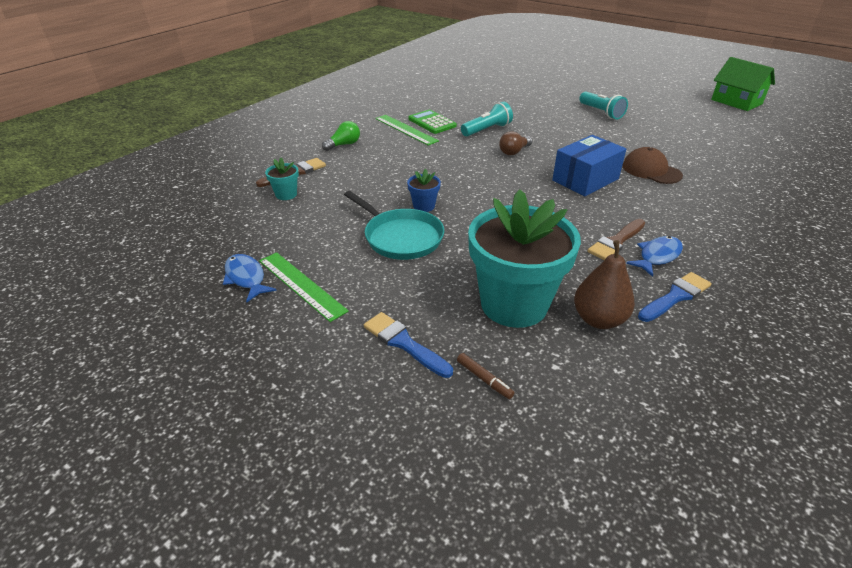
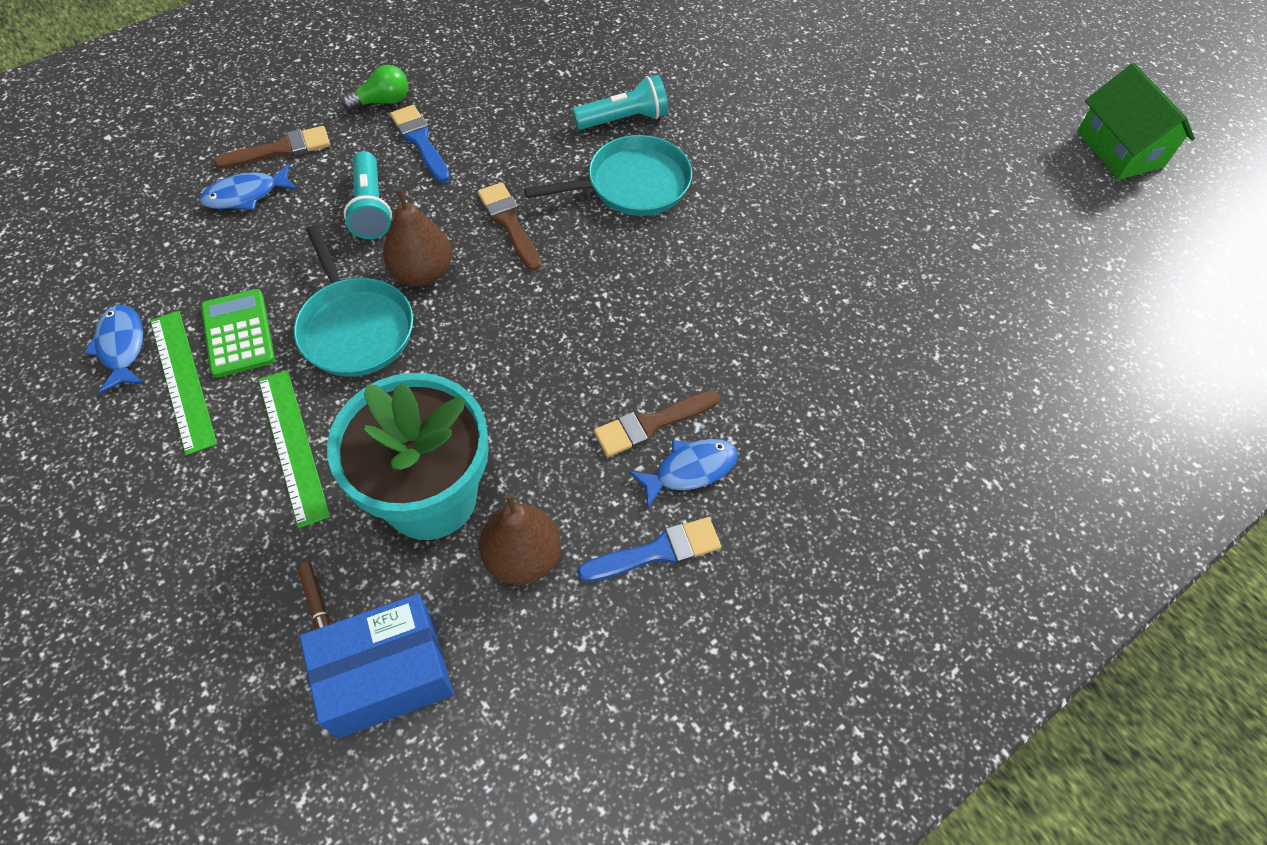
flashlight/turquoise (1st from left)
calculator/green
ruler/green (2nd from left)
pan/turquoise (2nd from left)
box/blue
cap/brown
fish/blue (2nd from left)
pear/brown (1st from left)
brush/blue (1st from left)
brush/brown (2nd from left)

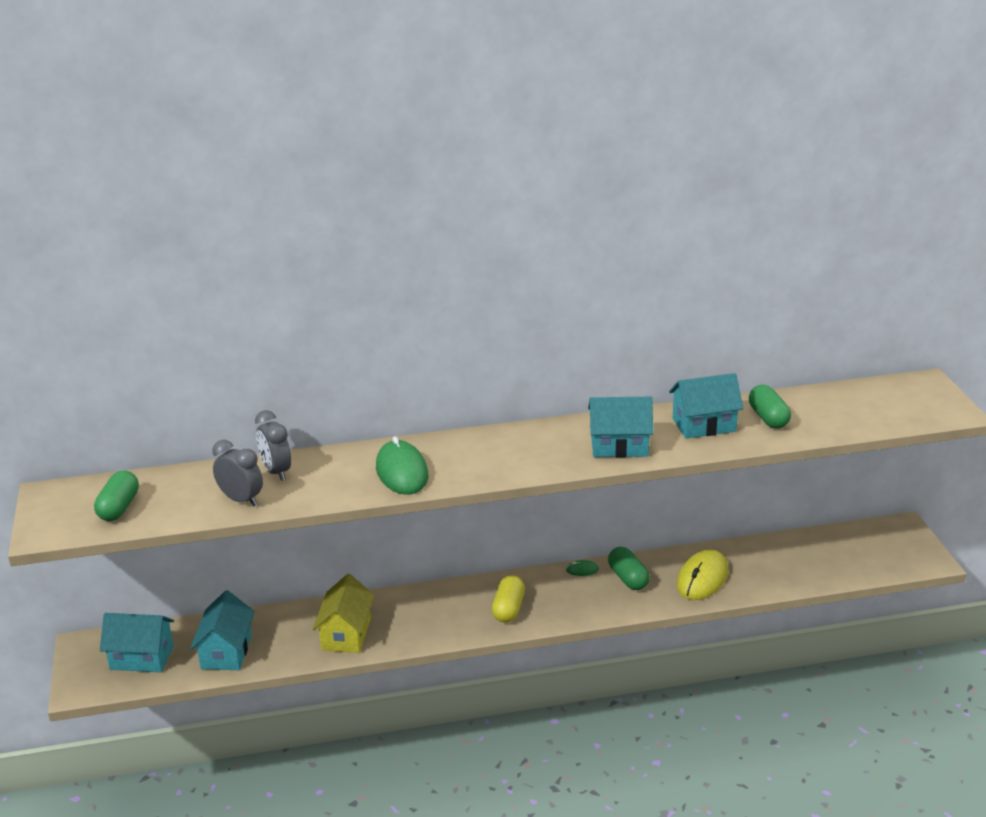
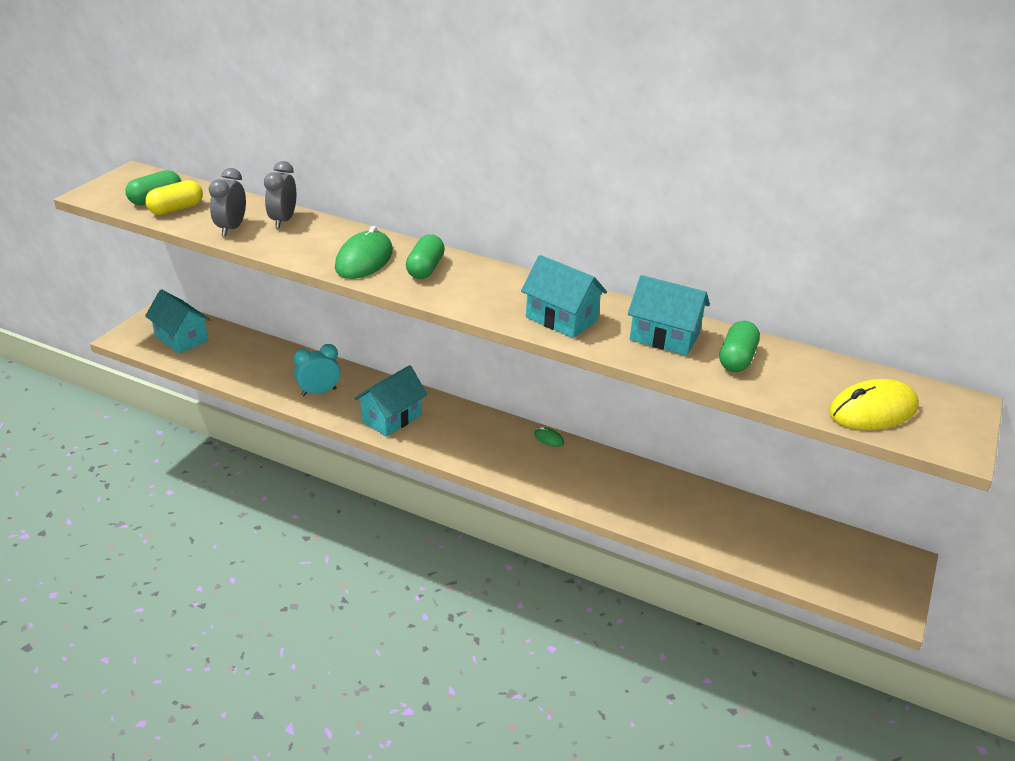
clock/grey (1st from left)
capsule/green (2nd from left)
mouse/yellow
clock/turquoise
capsule/yellow
house/turquoise (2nd from left)

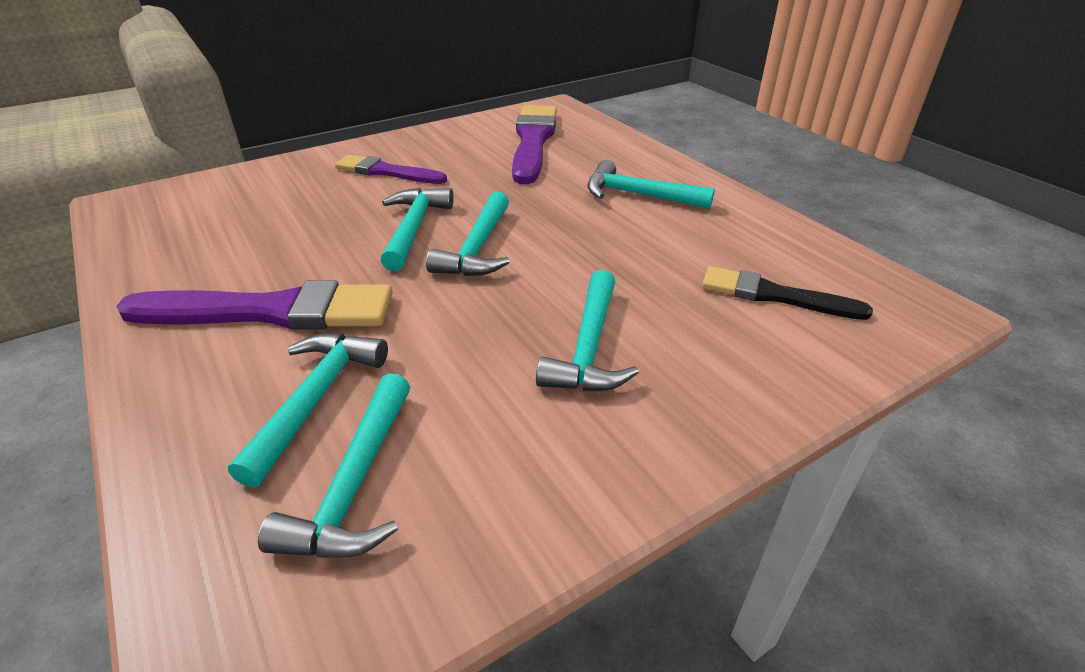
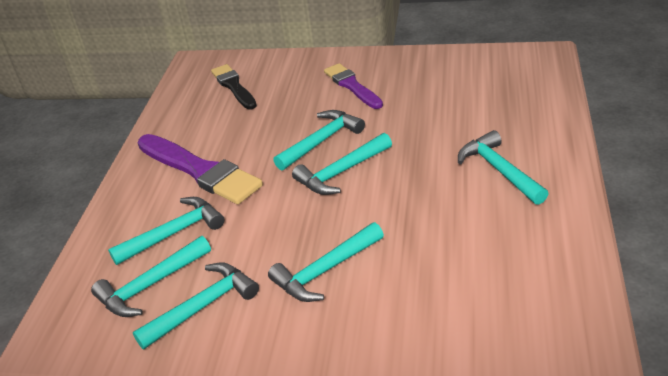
brush/purple (3rd from left in the first image)
brush/black
hammer/turquoise (3rd from left)

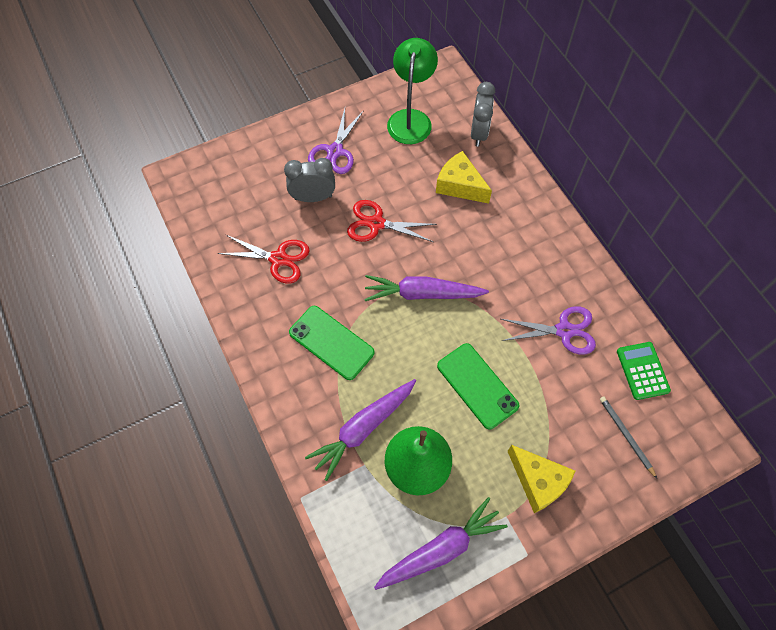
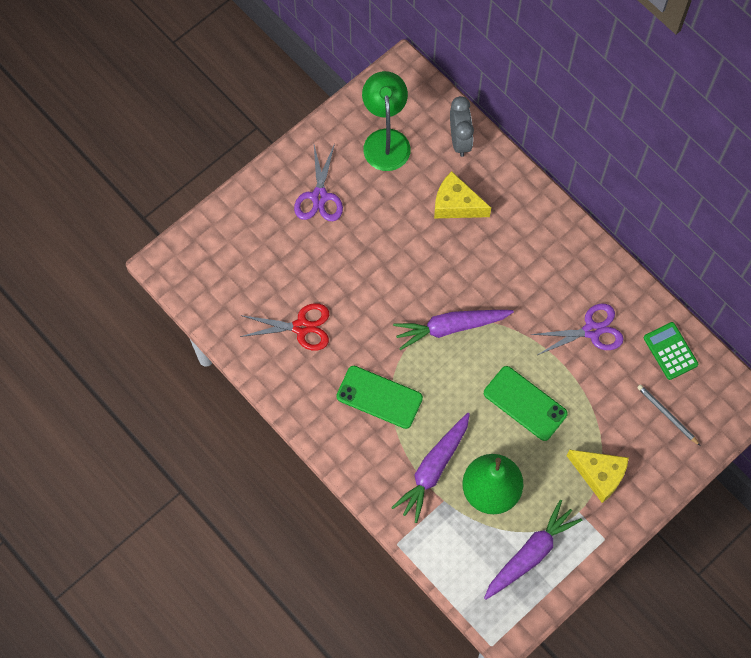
clock/grey (1st from left in the first image)
scissors/red (2nd from left in the first image)

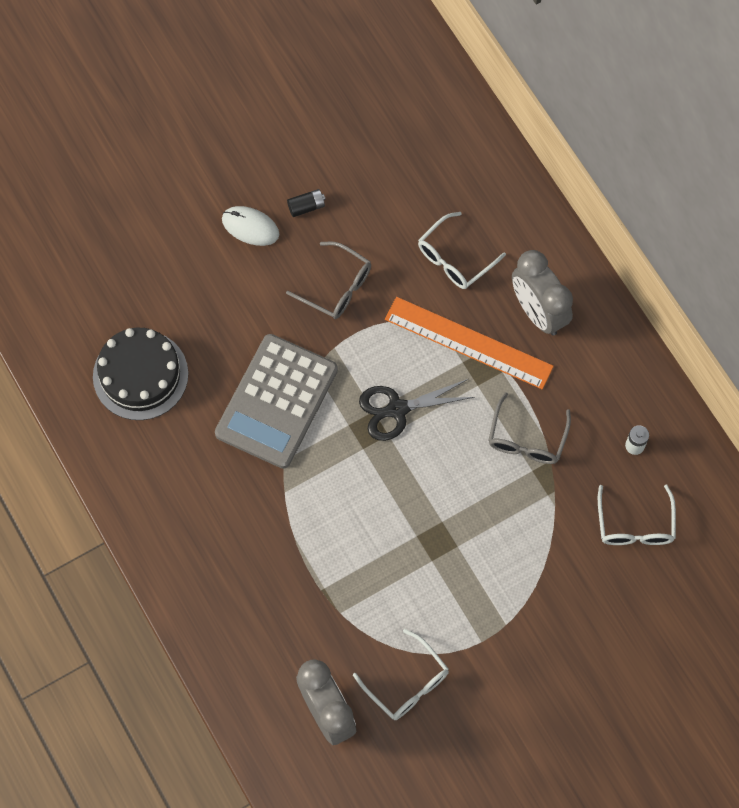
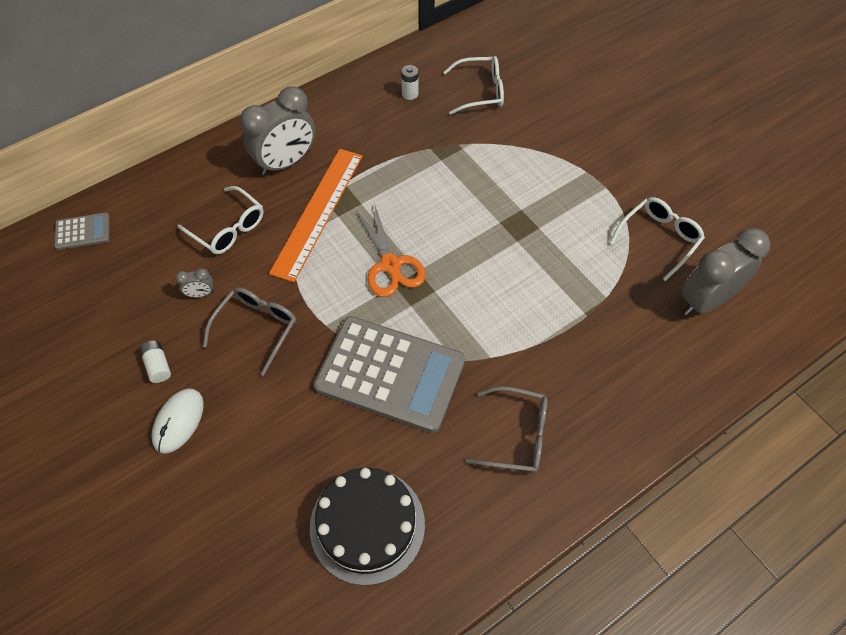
battery/white (1st from left)
scissors/orange
glasses/grey (2nd from left)
calculator/grey (1st from left)
clock/grey (1st from left)

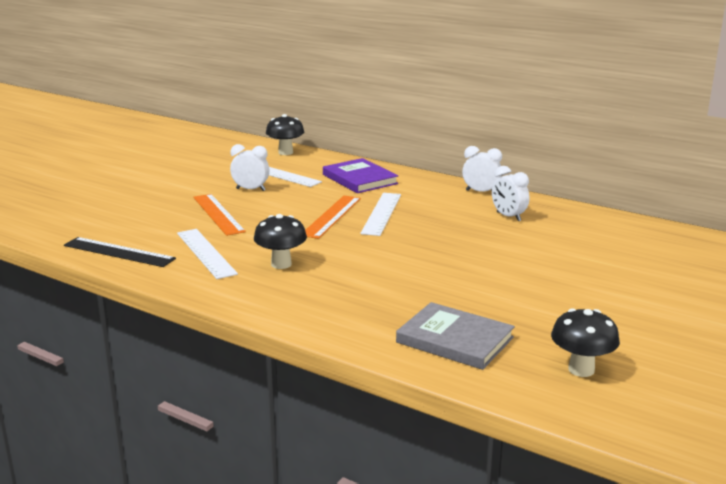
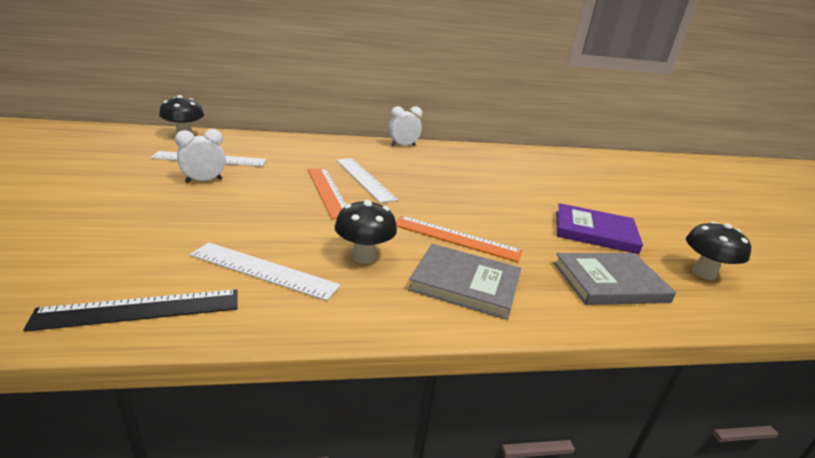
book/purple
clock/white (3rd from left in the first image)
ruler/orange (2nd from left)
book/grey (1st from left)

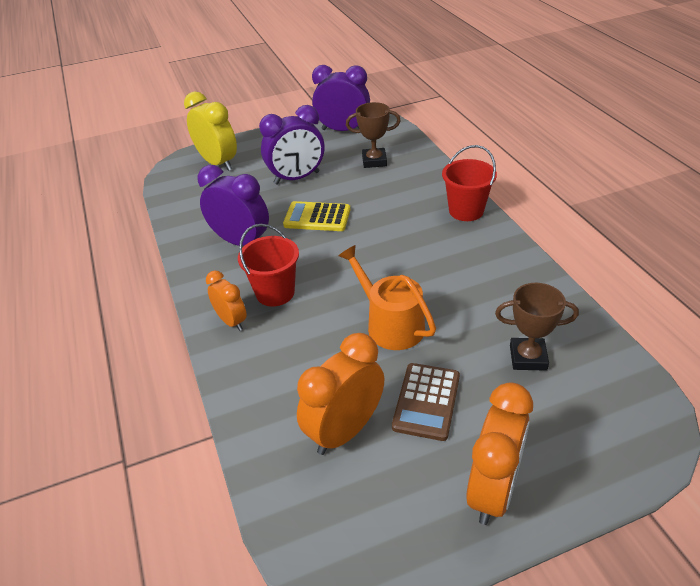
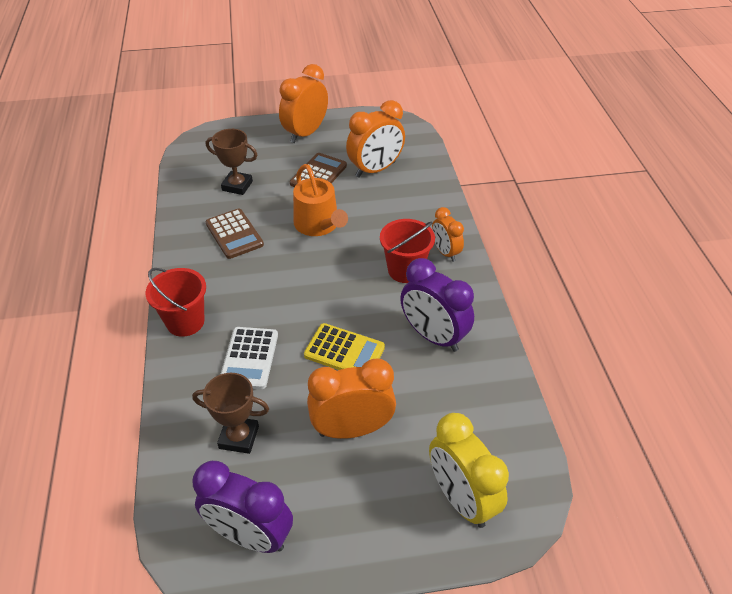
clock/orange (2nd from left)
calculator/brown (1st from left)
calculator/white

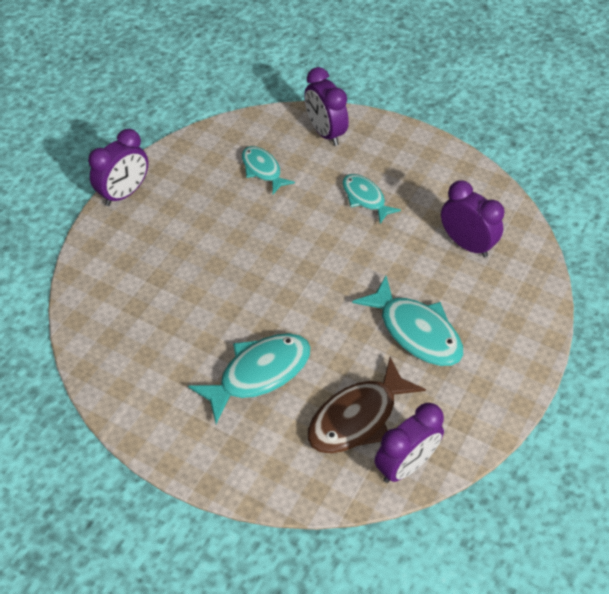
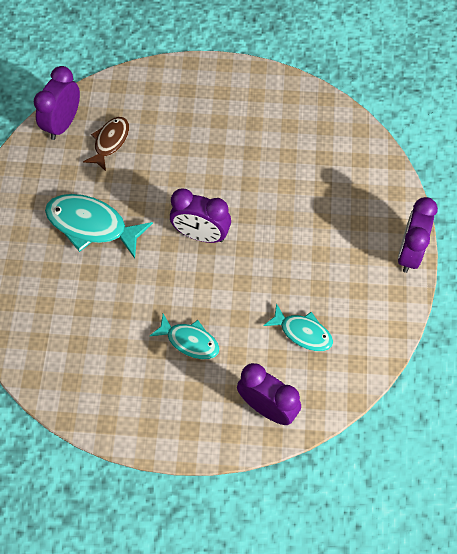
clock/purple (2nd from left)
fish/turquoise (1st from left in the first image)
fish/brown

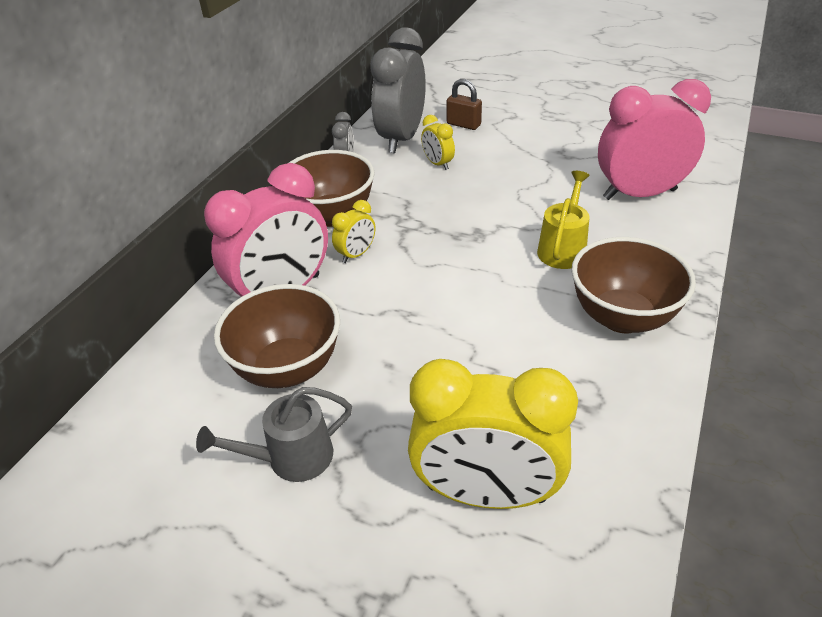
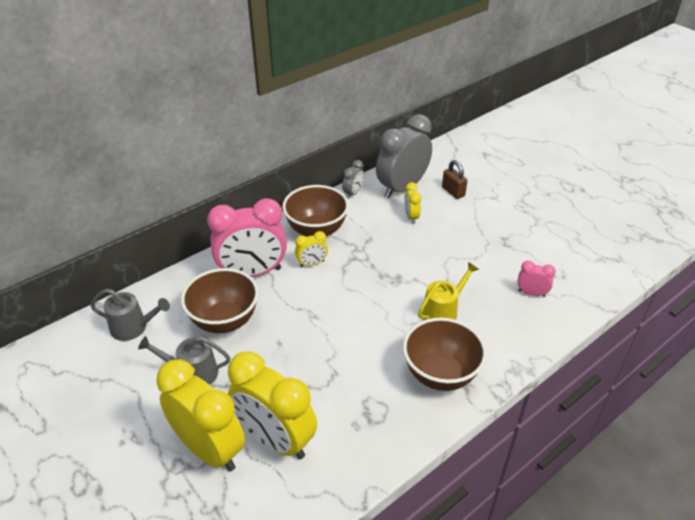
clock/pink (2nd from left)
watering can/grey (1st from left)
clock/yellow (1st from left)

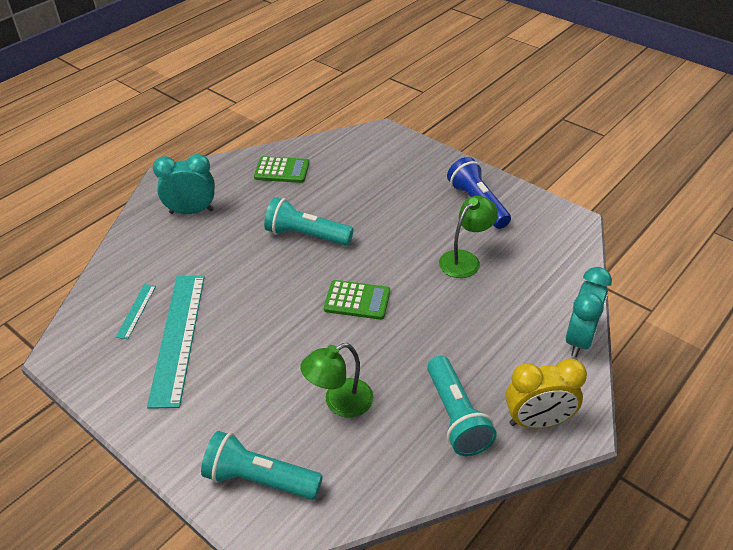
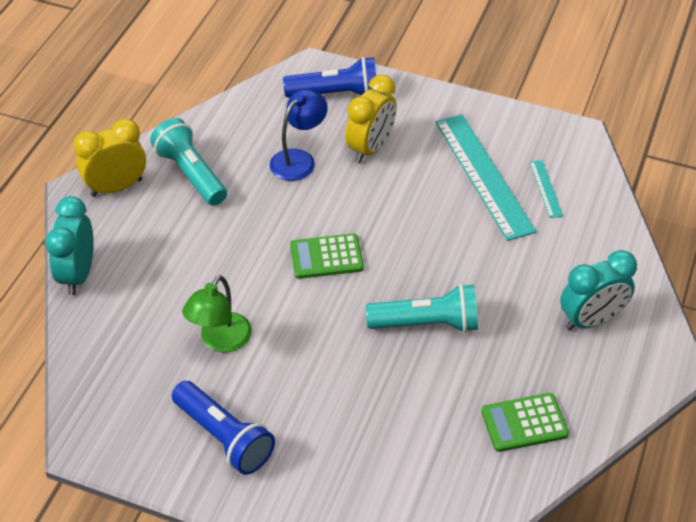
lamp/blue
flashlight/blue (2nd from left)
clock/yellow (2nd from left)

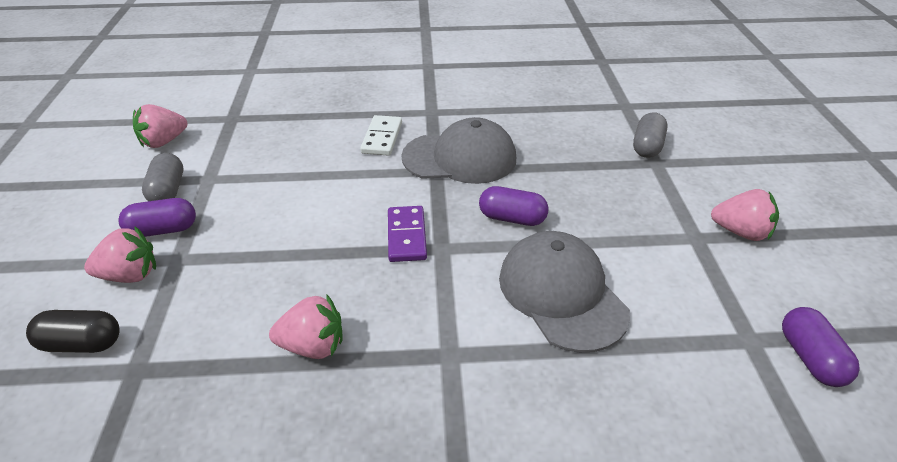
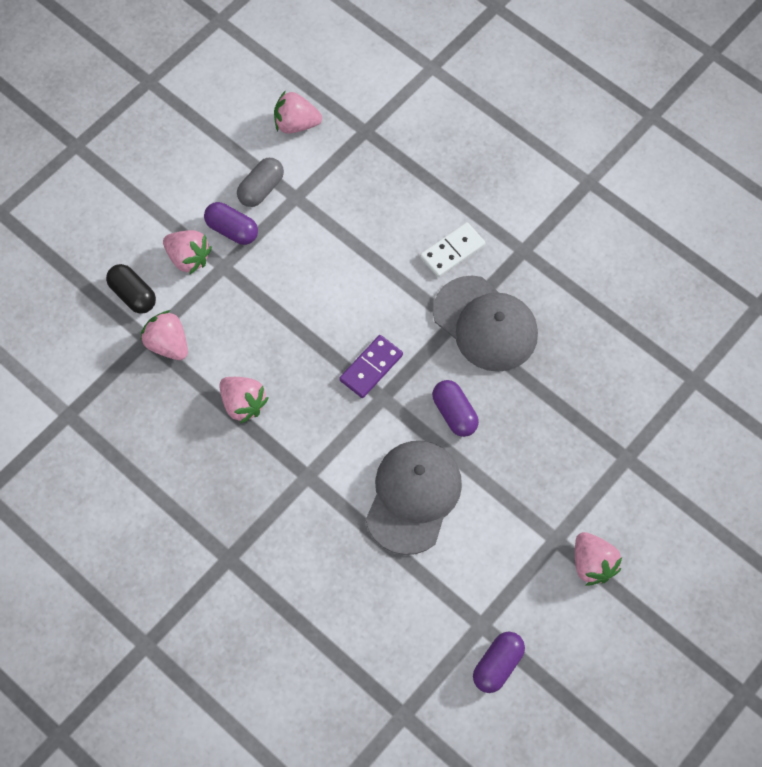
capsule/grey (2nd from left in the first image)
strawberry/pink (1st from left)

